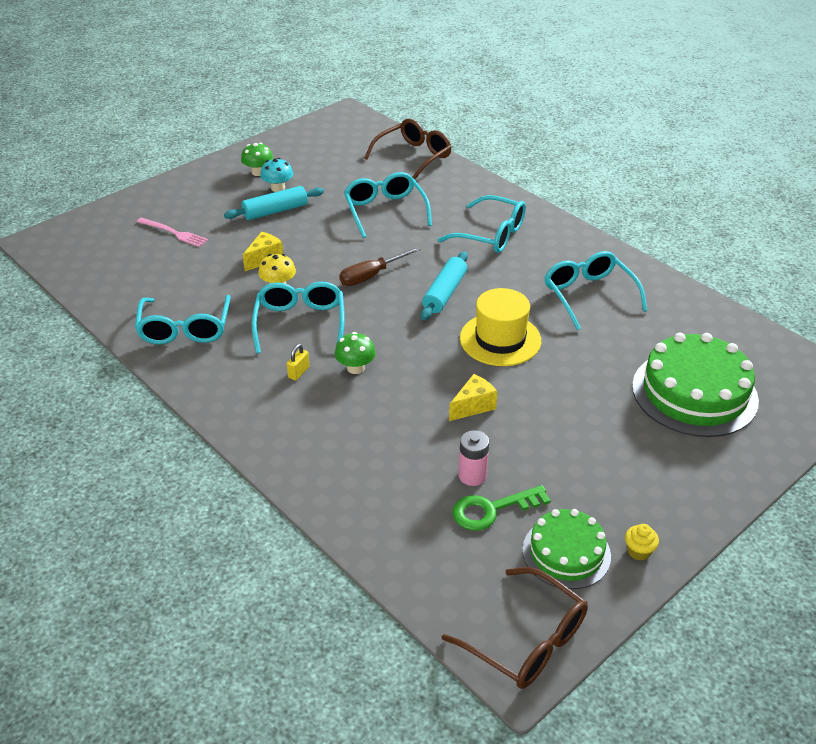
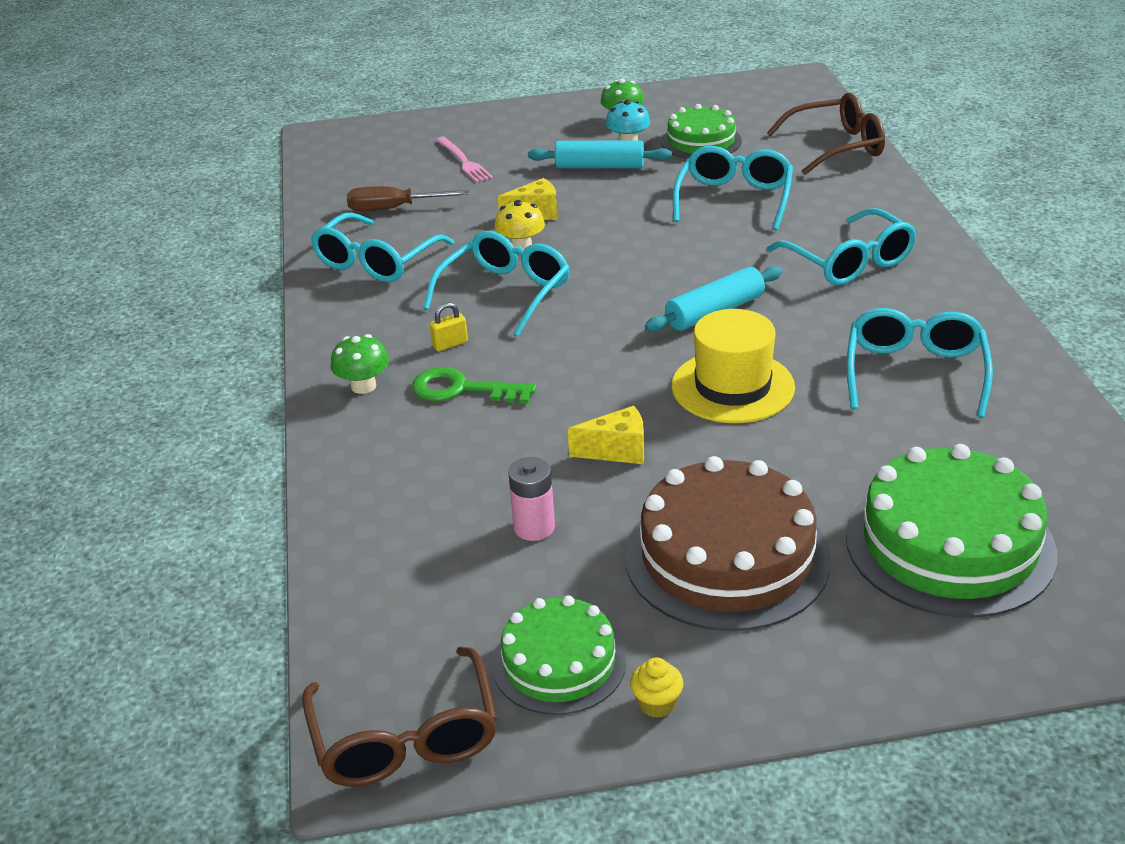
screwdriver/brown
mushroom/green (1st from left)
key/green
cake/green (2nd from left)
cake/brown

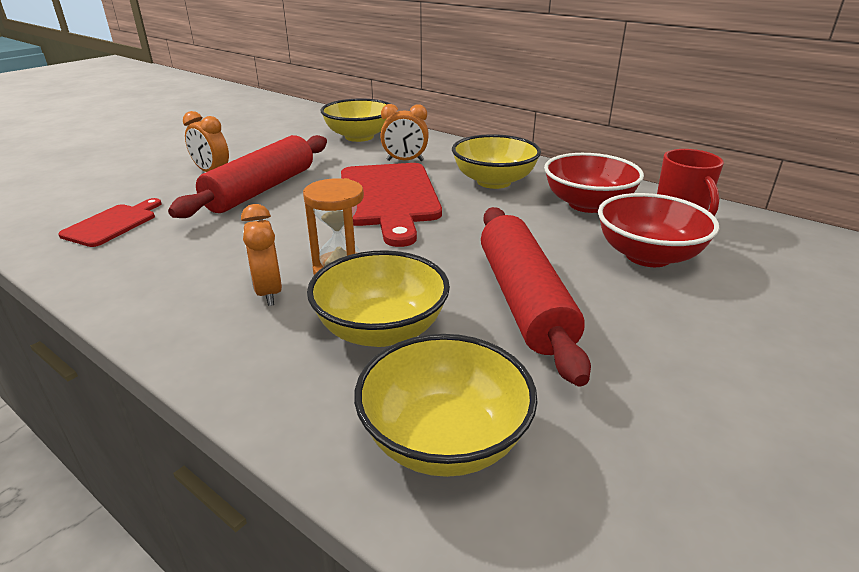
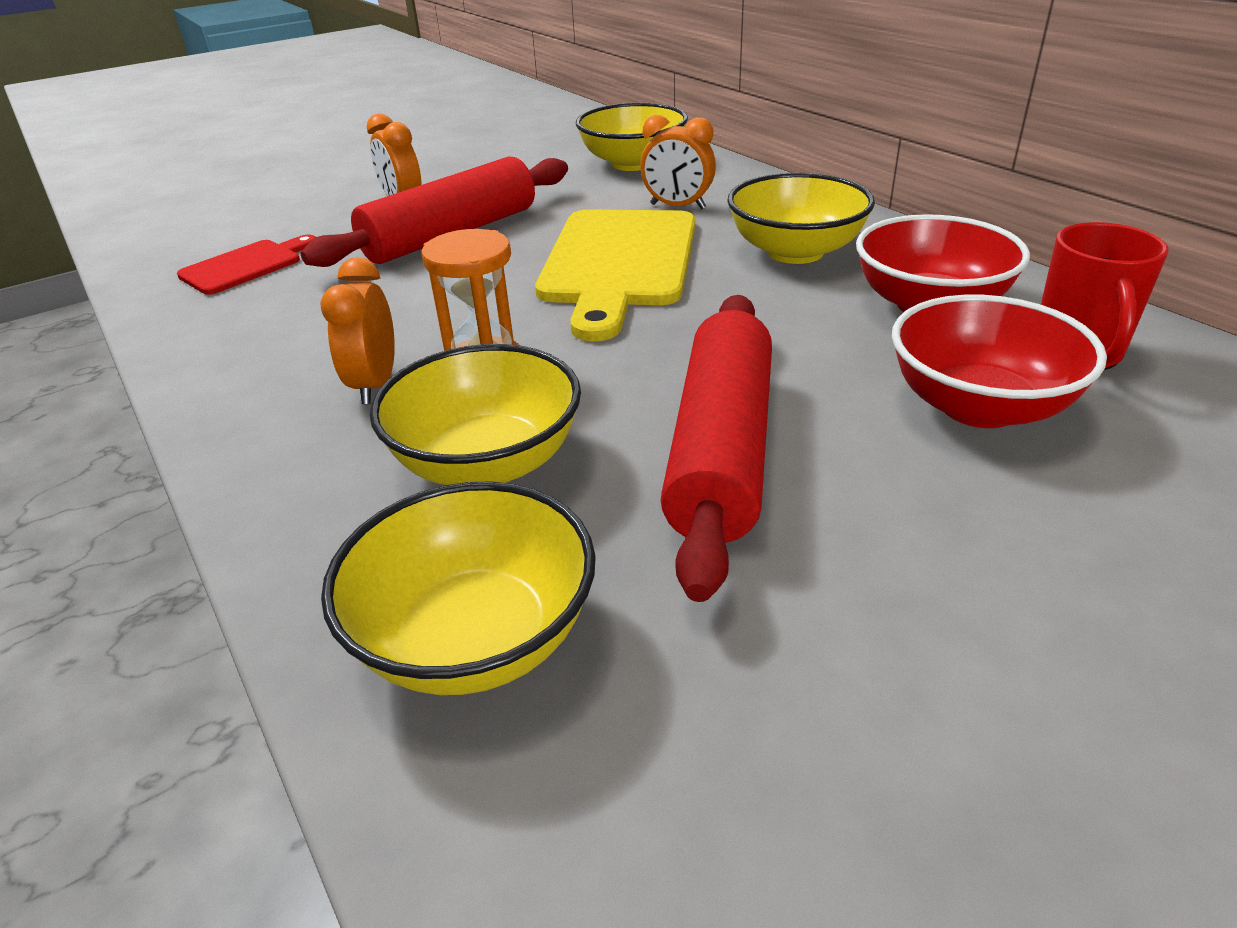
cutting board/yellow

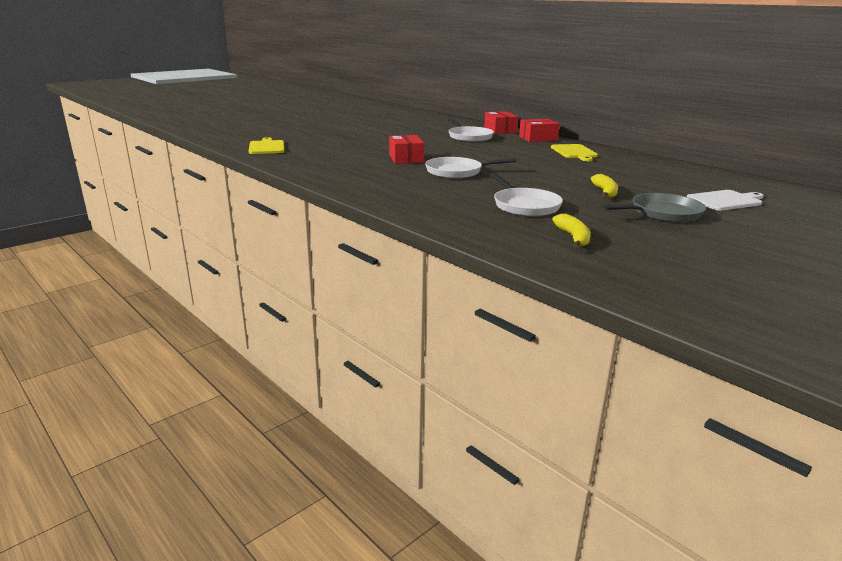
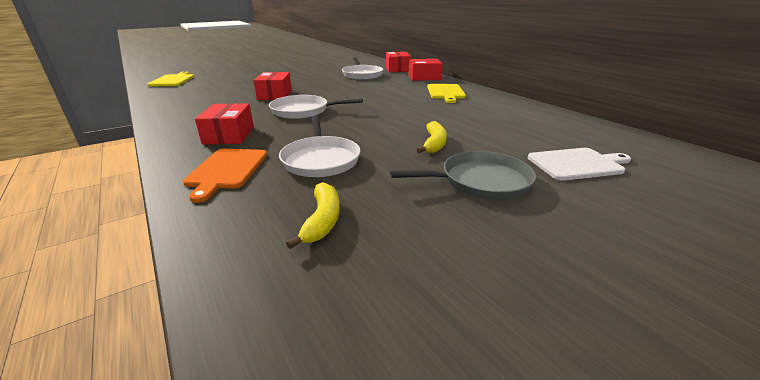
box/red (1st from left)
cutting board/orange

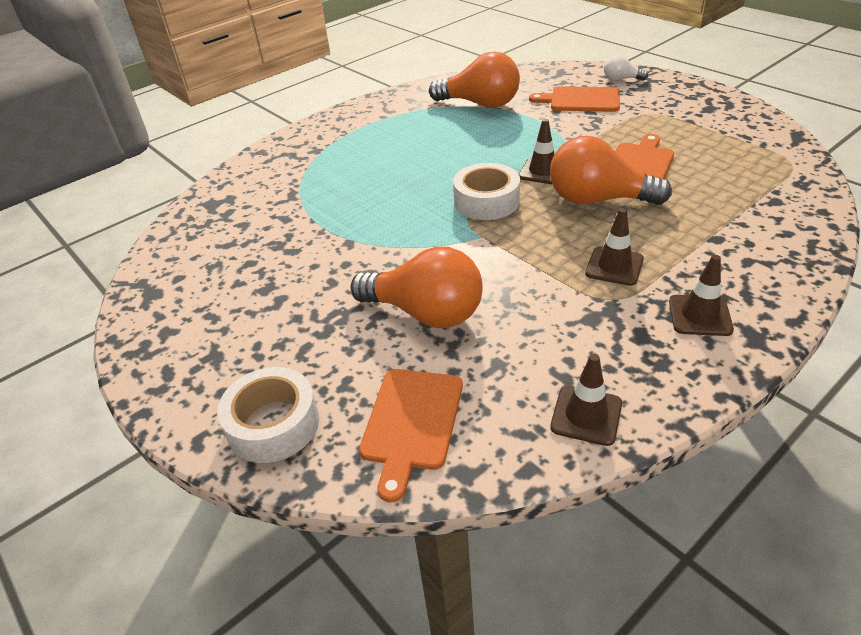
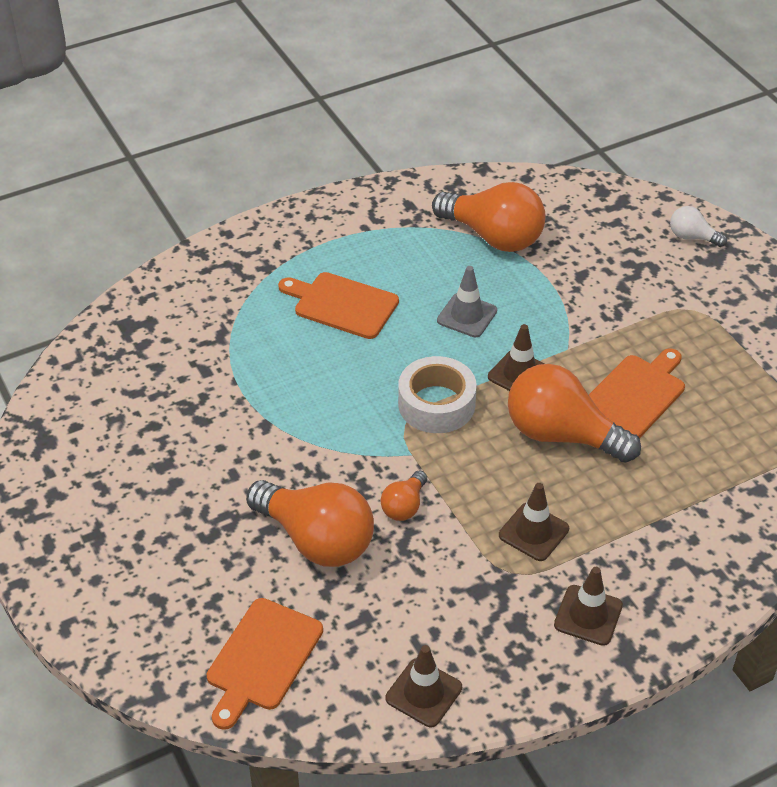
cutting board/orange (2nd from left)
tape/white (1st from left in the first image)
traffic cone/grey
light bulb/orange (2nd from left)

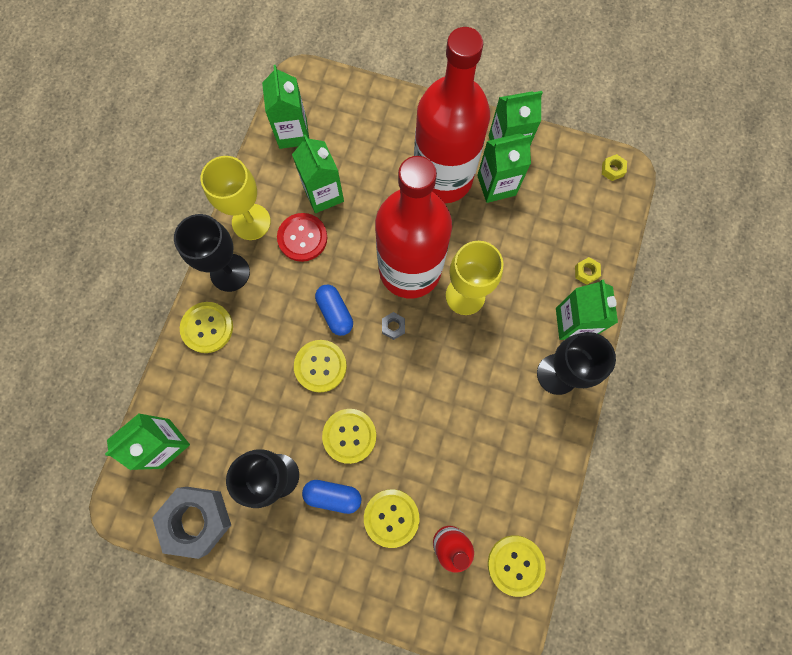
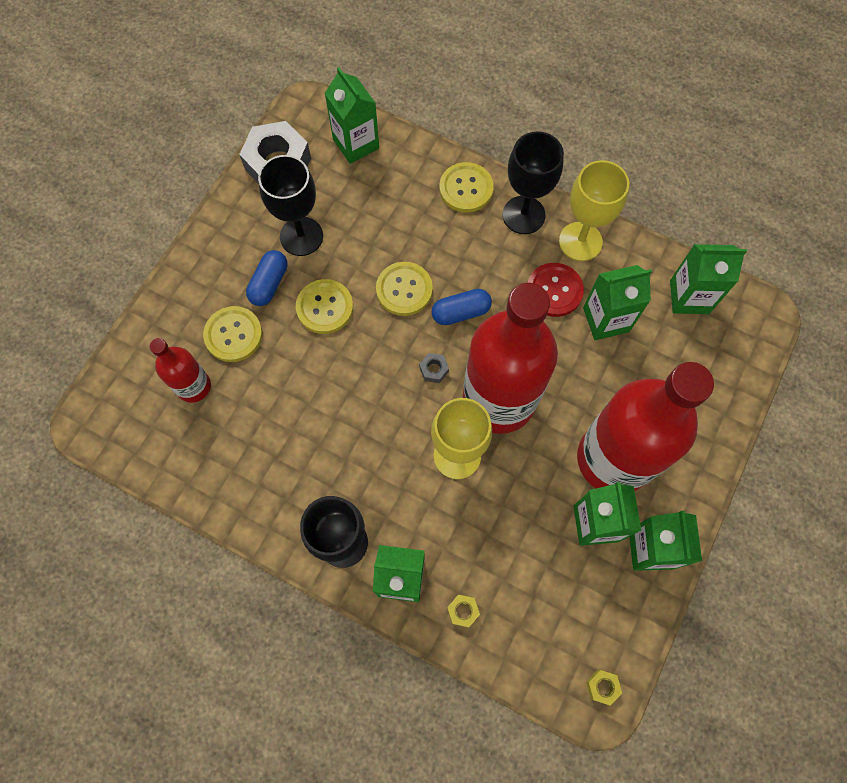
button/yellow (5th from left in the first image)

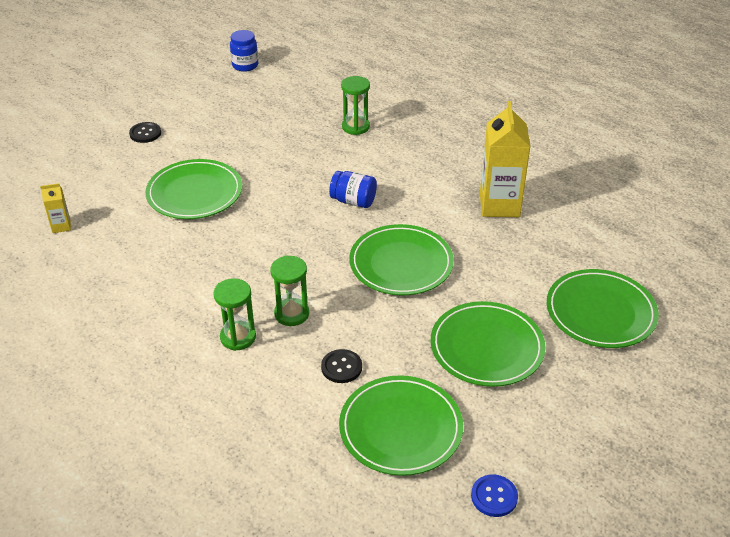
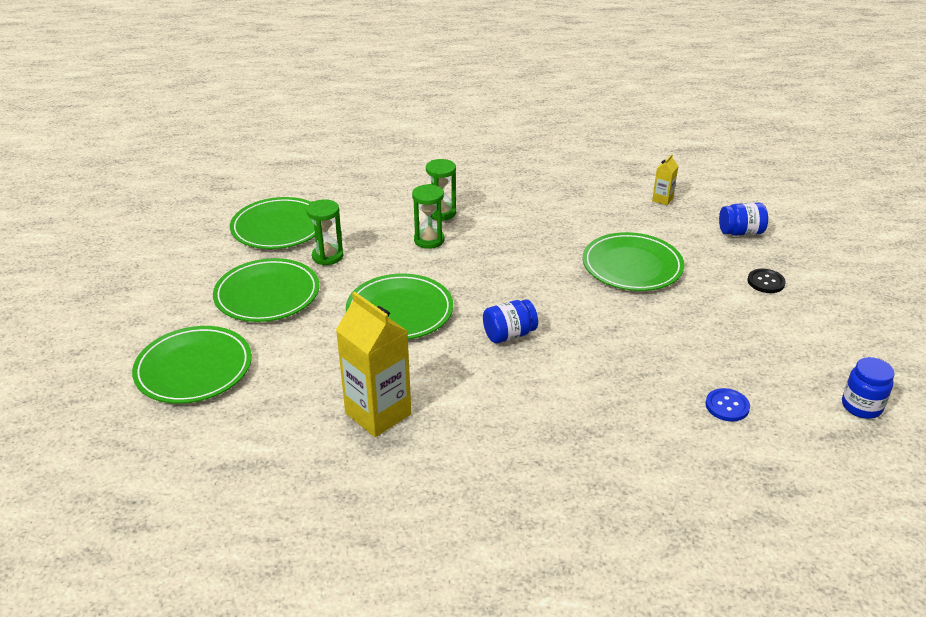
hourglass/green (1st from left)
button/black (2nd from left in the first image)
button/blue
jar/blue (2nd from left)

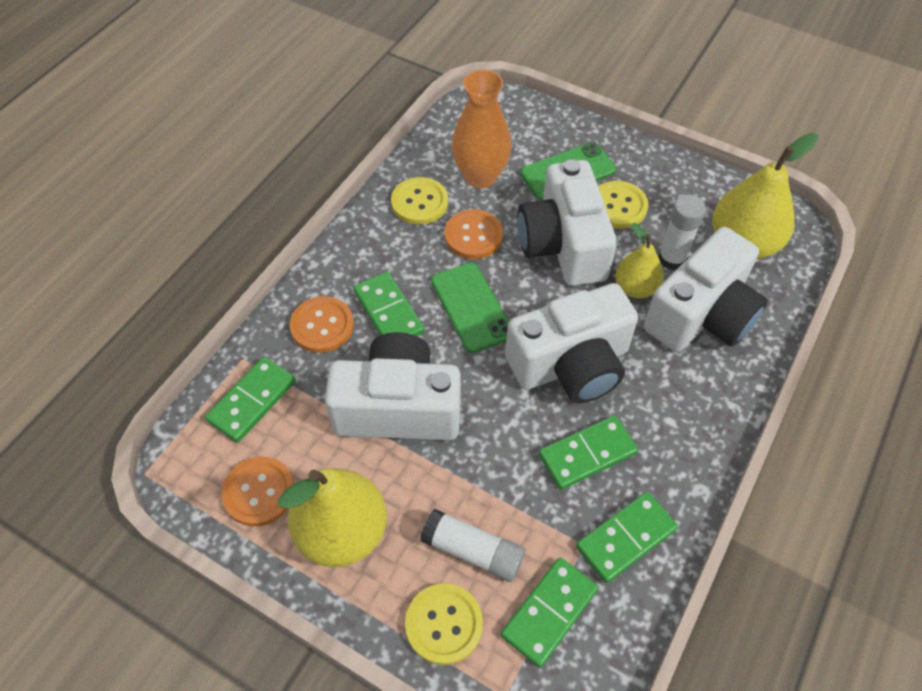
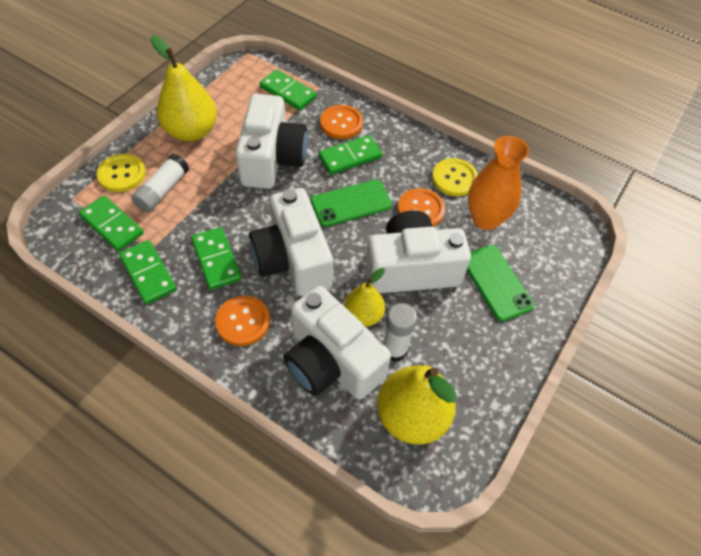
button/yellow (3rd from left in the first image)
button/orange (1st from left)

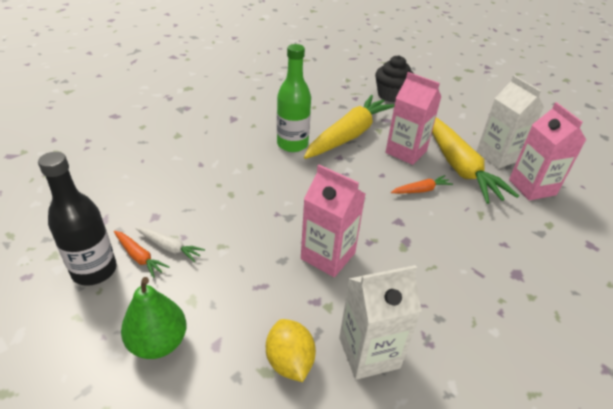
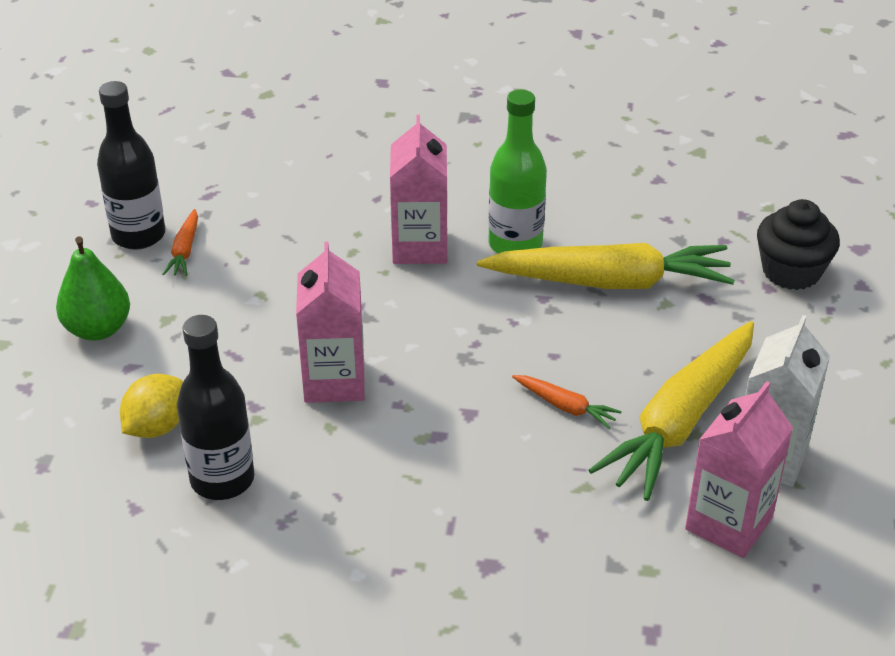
carton/pink (2nd from left)
carrot/white
bottle/black (2nd from left)

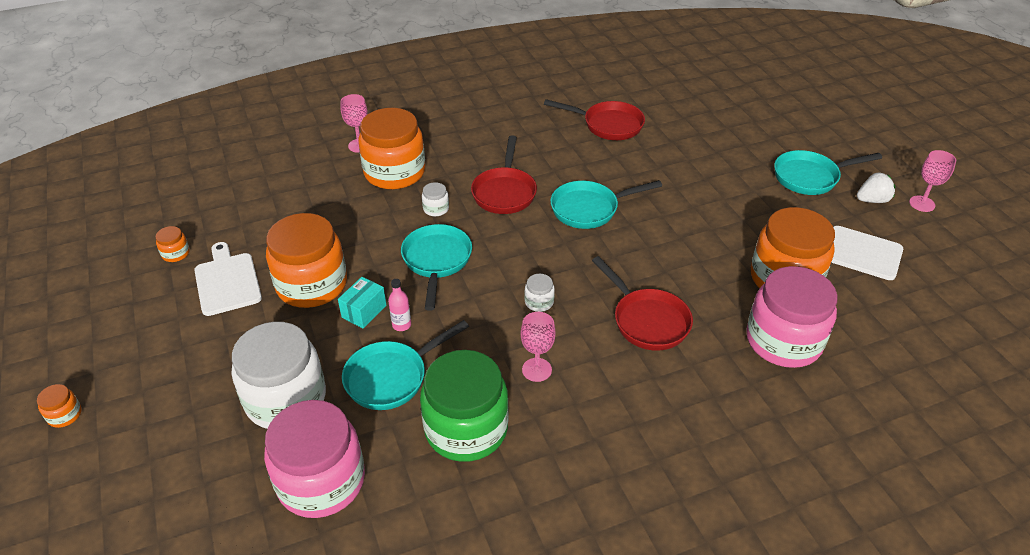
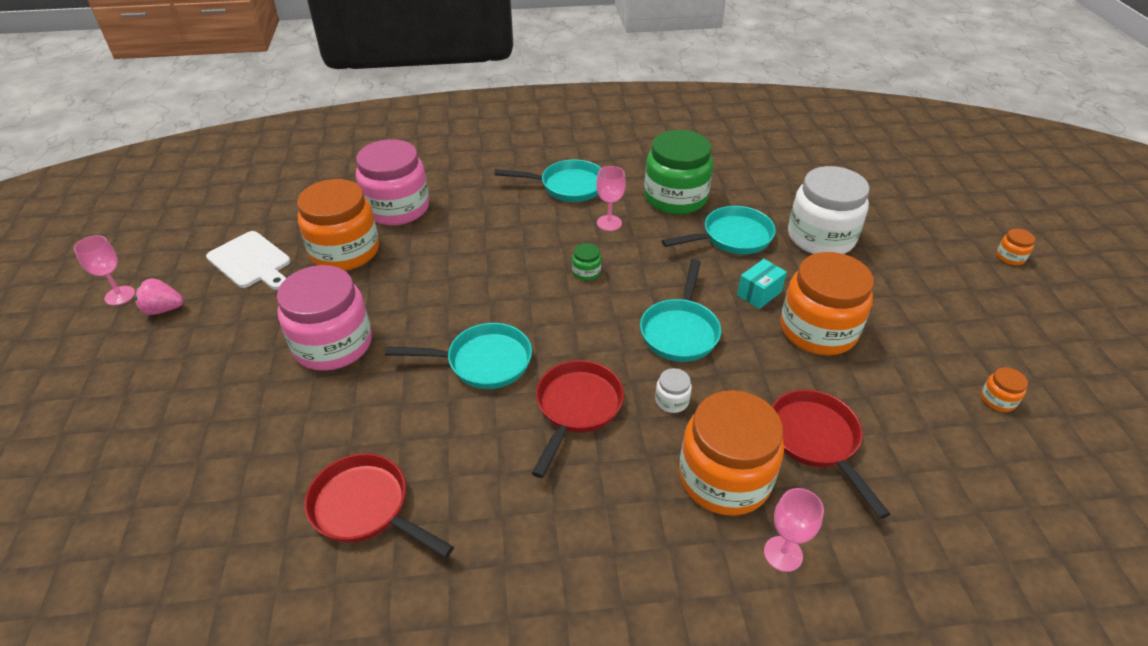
pan/turquoise (2nd from left)
strawberry/pink
cutting board/white (1st from left in the first image)
pan/red (3rd from left)
jar/green (1st from left)
bottle/pink
jar/pink (1st from left)

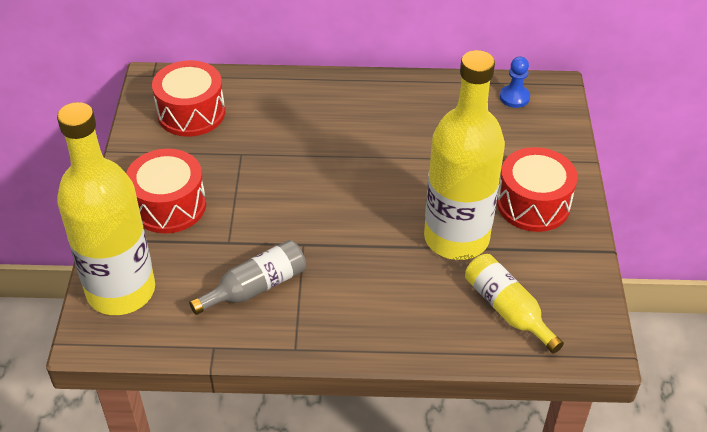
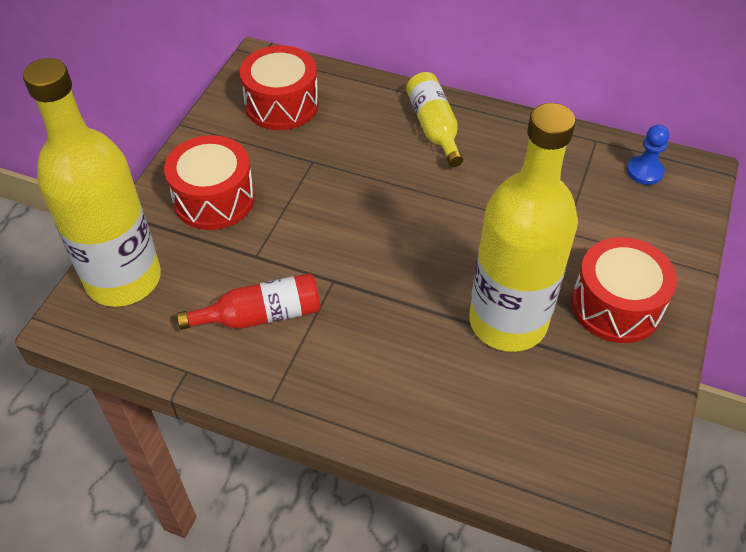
bottle/red
bottle/yellow (2nd from left)

